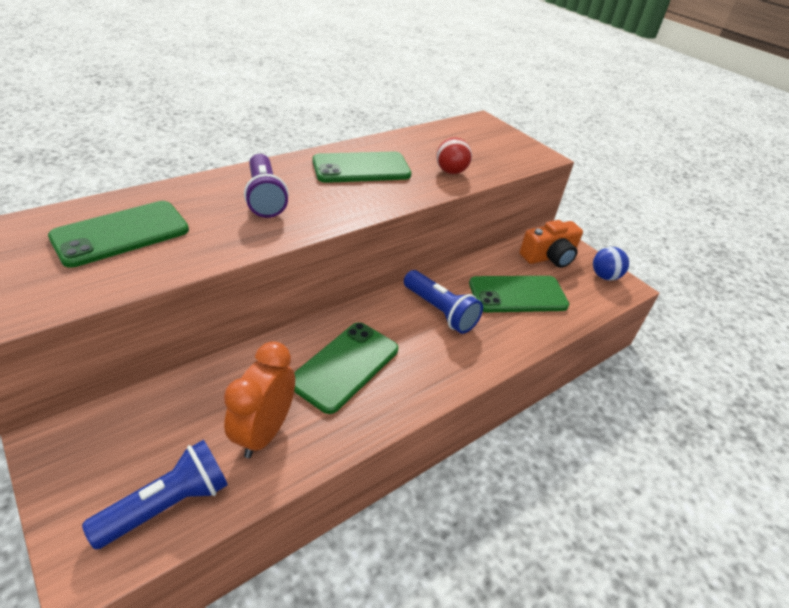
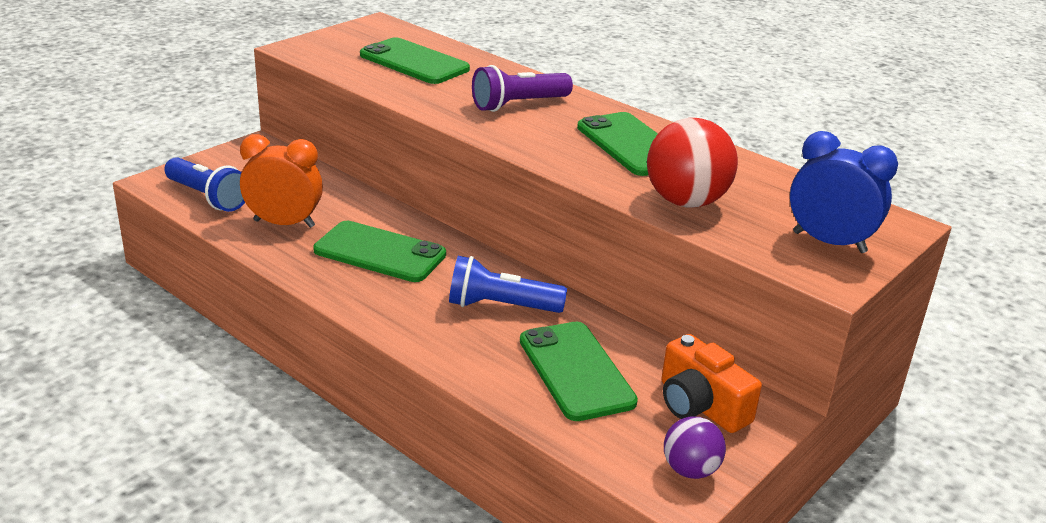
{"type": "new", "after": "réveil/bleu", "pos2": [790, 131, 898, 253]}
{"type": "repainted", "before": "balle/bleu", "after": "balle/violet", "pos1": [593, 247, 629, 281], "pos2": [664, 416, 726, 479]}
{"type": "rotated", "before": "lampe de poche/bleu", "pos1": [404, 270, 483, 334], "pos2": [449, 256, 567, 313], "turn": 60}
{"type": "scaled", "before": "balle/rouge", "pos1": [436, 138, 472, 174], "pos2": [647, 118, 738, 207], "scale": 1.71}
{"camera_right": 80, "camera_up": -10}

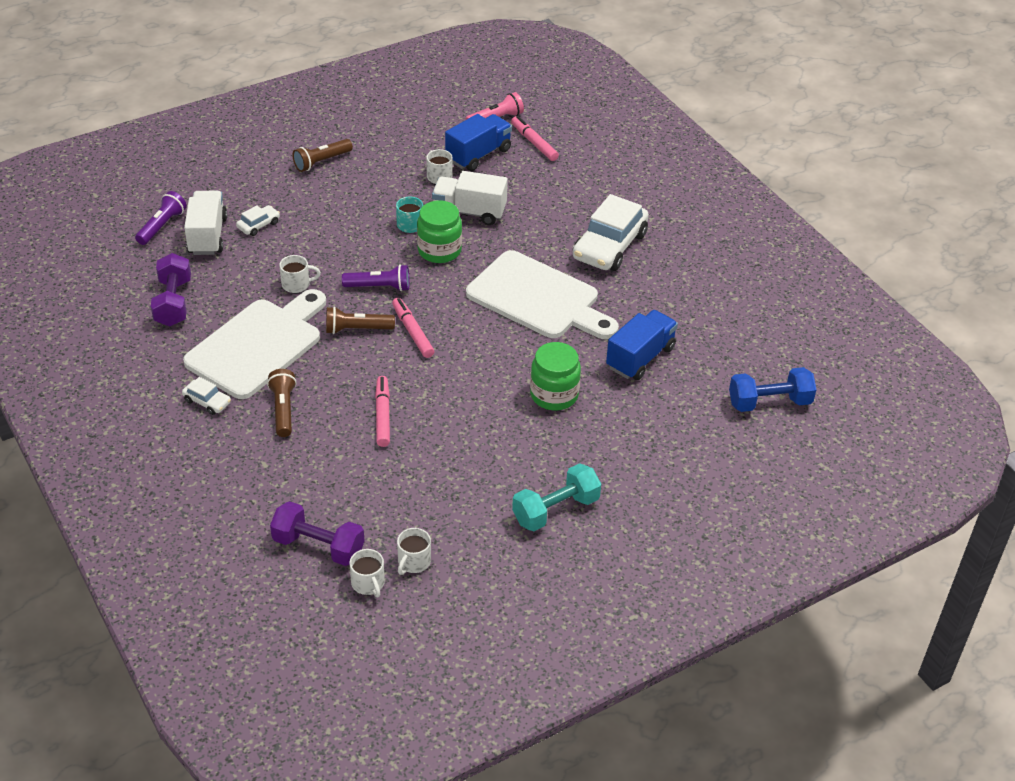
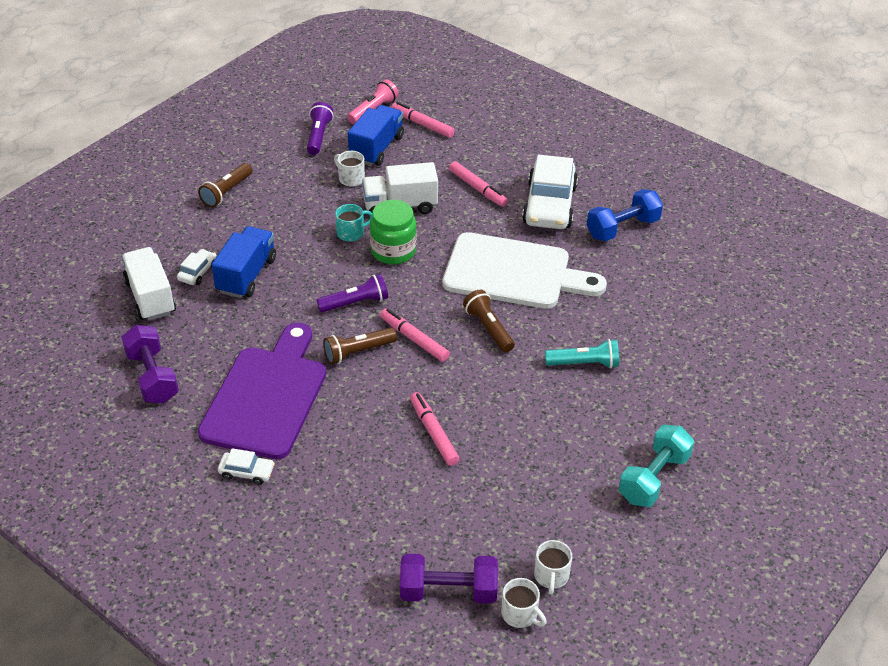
{"type": "gone", "before": "tasse/blanc", "pos1": [279, 255, 321, 293]}
{"type": "new", "after": "feutre/rose", "pos2": [449, 161, 508, 207]}
{"type": "shifted", "before": "lampe de poche/violet", "pos1": [135, 191, 187, 245], "pos2": [307, 102, 334, 155]}
{"type": "shifted", "before": "lampe de poche/marron", "pos1": [267, 369, 297, 437], "pos2": [463, 290, 515, 353]}
{"type": "shifted", "before": "camion/bleu", "pos1": [606, 310, 678, 380], "pos2": [212, 226, 276, 298]}
{"type": "shifted", "before": "haltère/bleu", "pos1": [729, 367, 817, 412], "pos2": [587, 189, 663, 241]}
{"type": "swapped", "before": "bocal/vert", "after": "lampe de poche/turquoise", "pos1": [530, 342, 581, 410], "pos2": [545, 339, 619, 368]}
{"type": "repainted", "before": "planche à découper/blanc", "after": "planche à découper/violet", "pos1": [183, 289, 326, 399], "pos2": [198, 323, 326, 459]}
{"camera_right": -20, "camera_up": 0}

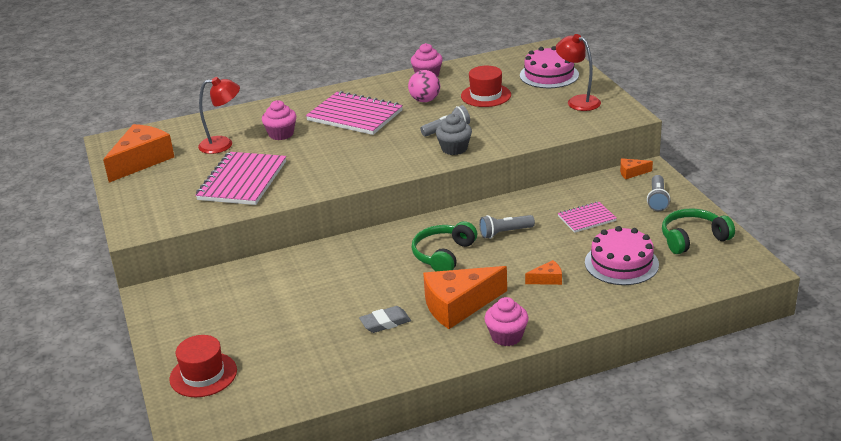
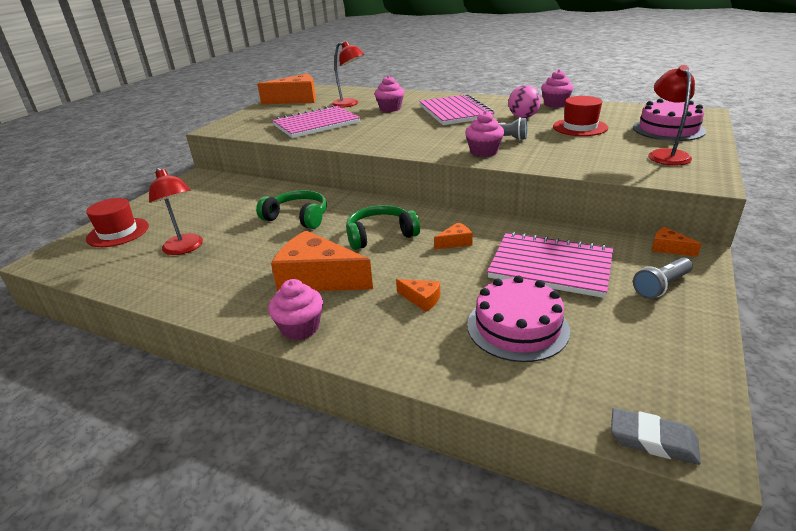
{"type": "new", "after": "lampe/rouge", "pos2": [149, 167, 203, 255]}
{"type": "shifted", "before": "gomme/gris", "pos1": [359, 306, 411, 333], "pos2": [611, 408, 701, 465]}
{"type": "shifted", "before": "casque audio/vert", "pos1": [662, 209, 735, 254], "pos2": [256, 190, 327, 229]}
{"type": "swapped", "before": "lampe de poche/gris", "after": "fromage/orange", "pos1": [479, 215, 535, 239], "pos2": [434, 222, 473, 249]}
{"type": "repainted", "before": "muffin/gris", "after": "muffin/rose", "pos1": [436, 114, 472, 155], "pos2": [465, 111, 504, 157]}
{"type": "scaled", "before": "carnet/rose", "pos1": [557, 202, 617, 233], "pos2": [487, 232, 613, 298], "scale": 1.83}
{"camera_right": 45, "camera_up": 0}

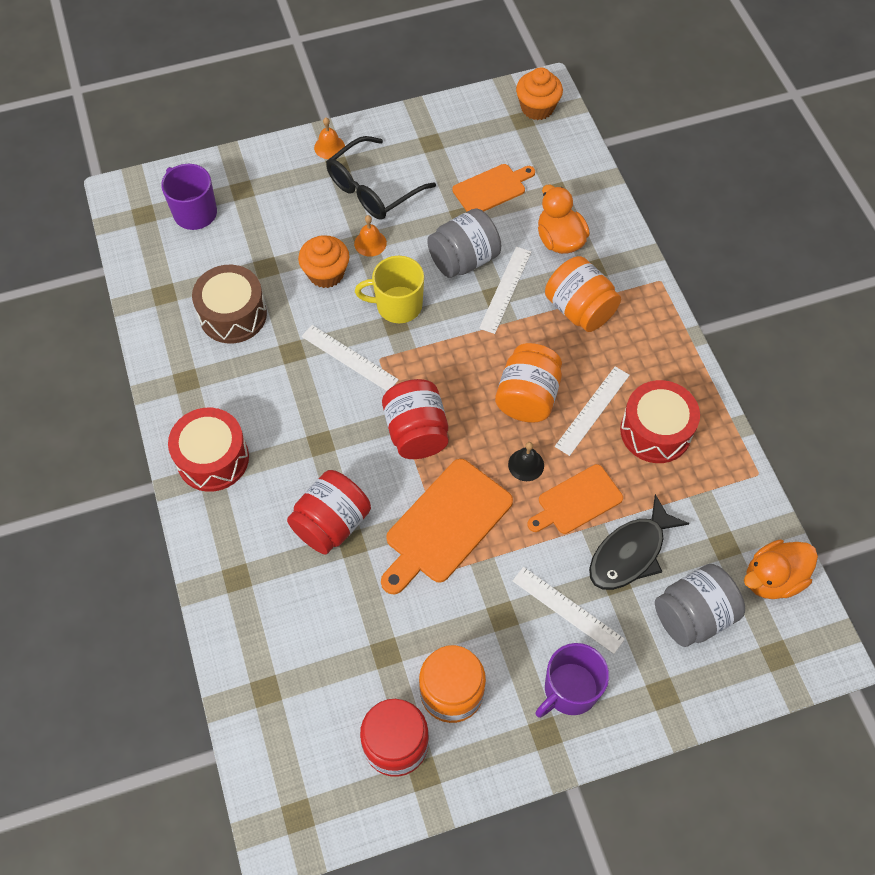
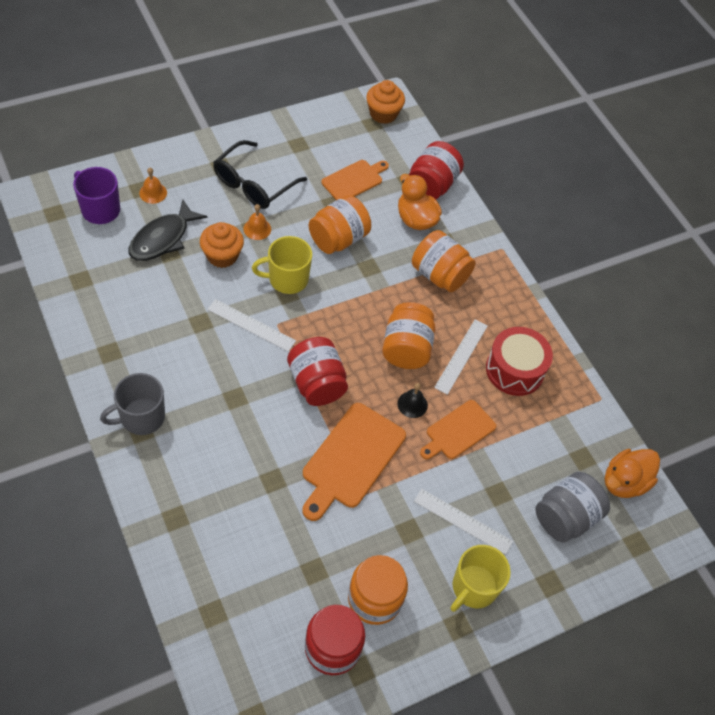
{"type": "gone", "before": "tambour/marron", "pos1": [192, 265, 267, 343]}
{"type": "gone", "before": "règle/blanc", "pos1": [479, 247, 531, 334]}
{"type": "shifted", "before": "bocal/rouge", "pos1": [287, 470, 371, 554], "pos2": [409, 141, 464, 199]}
{"type": "shifted", "before": "cloche/orange", "pos1": [314, 117, 345, 159], "pos2": [139, 168, 167, 204]}
{"type": "shifted", "before": "poisson/noir", "pos1": [589, 494, 690, 590], "pos2": [129, 200, 207, 261]}
{"type": "swapped", "before": "tambour/rouge", "after": "tasse/gris", "pos1": [168, 408, 249, 492], "pos2": [100, 373, 165, 435]}
{"type": "repainted", "before": "bocal/gris", "after": "bocal/orange", "pos1": [427, 208, 501, 278], "pos2": [309, 195, 371, 254]}
{"type": "repainted", "before": "tasse/violet", "after": "tasse/jaune", "pos1": [535, 643, 609, 718], "pos2": [450, 545, 511, 612]}
{"camera_right": -15, "camera_up": -5}

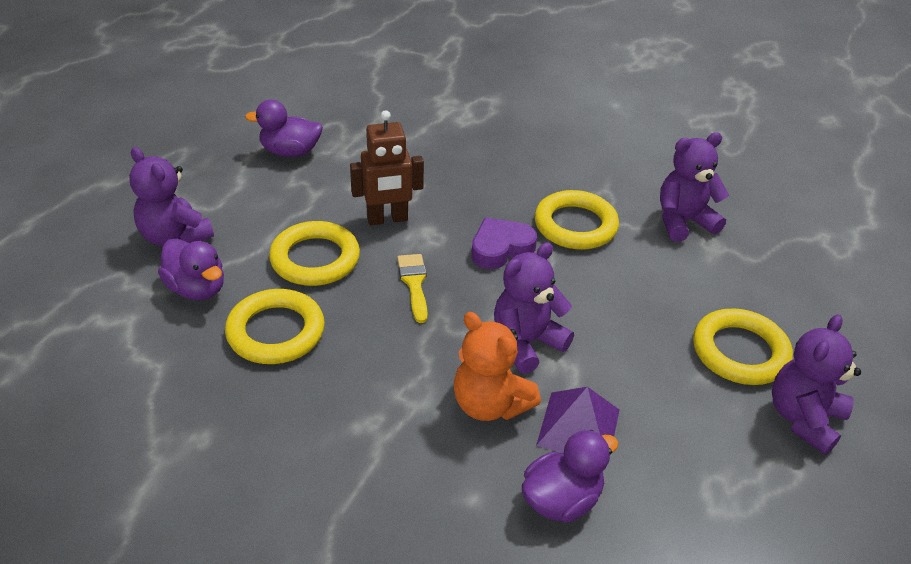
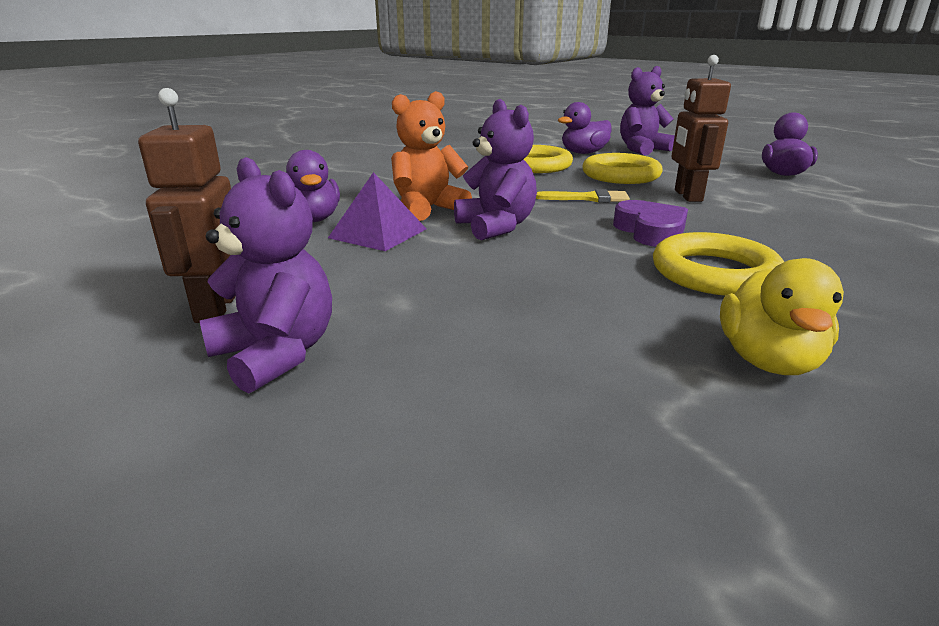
{"type": "gone", "before": "anneau/jaune", "pos1": [693, 308, 793, 385]}
{"type": "new", "after": "robot/marron", "pos2": [138, 88, 236, 323]}
{"type": "swapped", "before": "ours en peluche/violet", "after": "canard/jaune", "pos1": [660, 132, 729, 242], "pos2": [720, 258, 844, 375]}
{"camera_right": 105, "camera_up": -15}

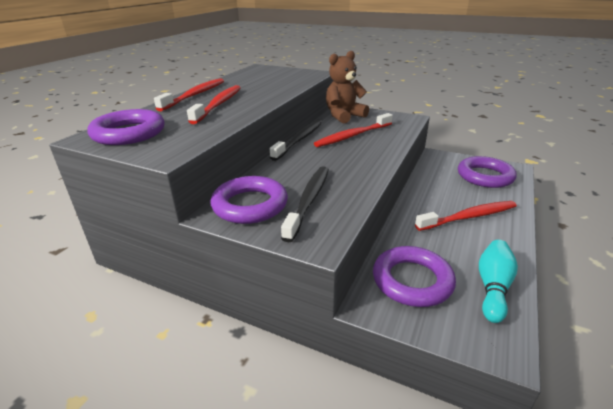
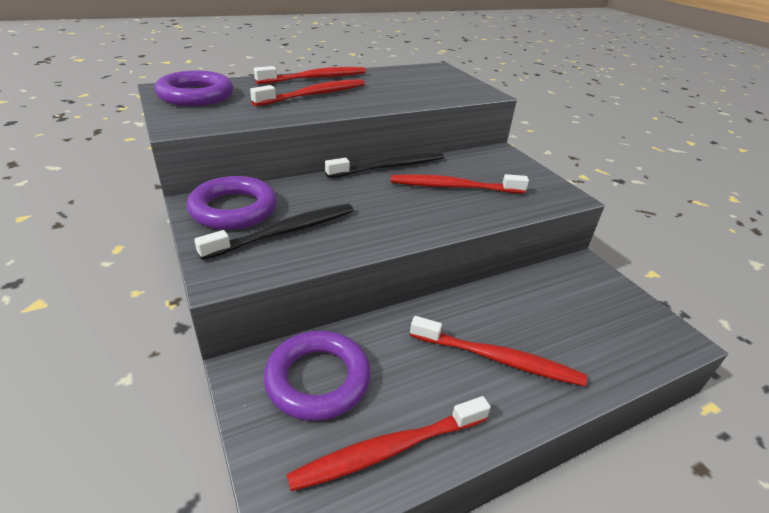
{"type": "gone", "before": "ours en peluche/marron", "pos1": [326, 51, 369, 123]}
{"type": "gone", "before": "anneau/violet", "pos1": [458, 156, 517, 188]}
{"type": "swapped", "before": "quille/turquoise", "after": "brosse à dents/rouge", "pos1": [479, 240, 518, 323], "pos2": [287, 396, 491, 491]}
{"camera_right": 35, "camera_up": 5}

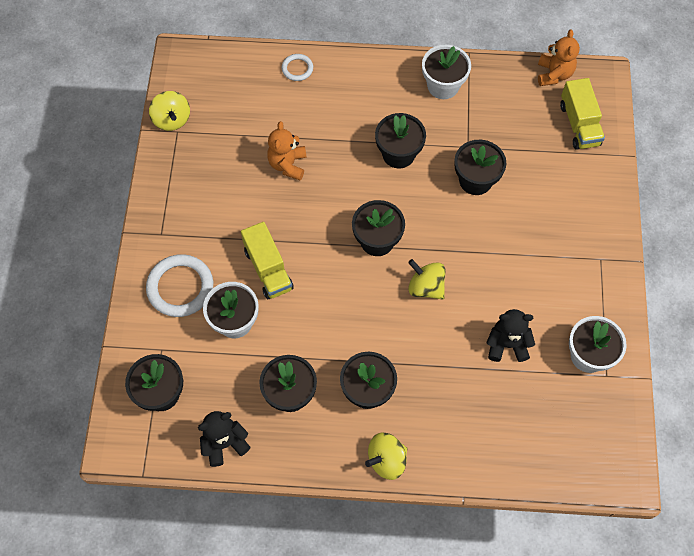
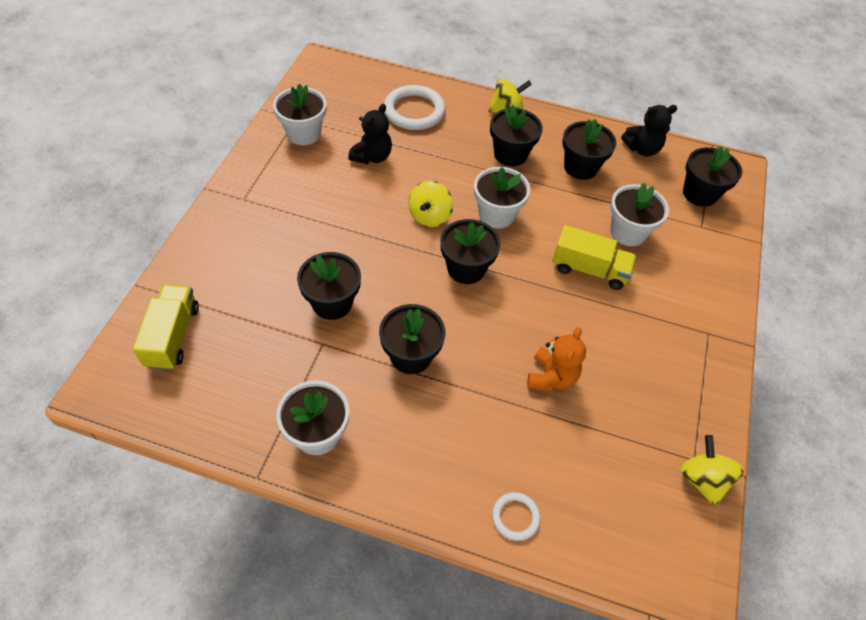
{"type": "gone", "before": "ours en peluche/orange", "pos1": [538, 30, 580, 86]}
{"type": "new", "after": "pot de fleurs/blanc", "pos2": [474, 167, 530, 229]}
{"type": "shifted", "before": "anneau/blanc", "pos1": [146, 254, 213, 317], "pos2": [384, 85, 446, 130]}
{"type": "rotated", "before": "camion/jaune", "pos1": [241, 222, 294, 299], "pos2": [552, 225, 636, 290], "turn": 120}
{"type": "rotated", "before": "toupie/jaune", "pos1": [408, 259, 446, 300], "pos2": [409, 181, 453, 227], "turn": 60}
{"type": "rotated", "before": "ours en peluche/noir", "pos1": [486, 309, 535, 362], "pos2": [348, 104, 392, 164], "turn": -75}
{"camera_right": -170, "camera_up": -10}

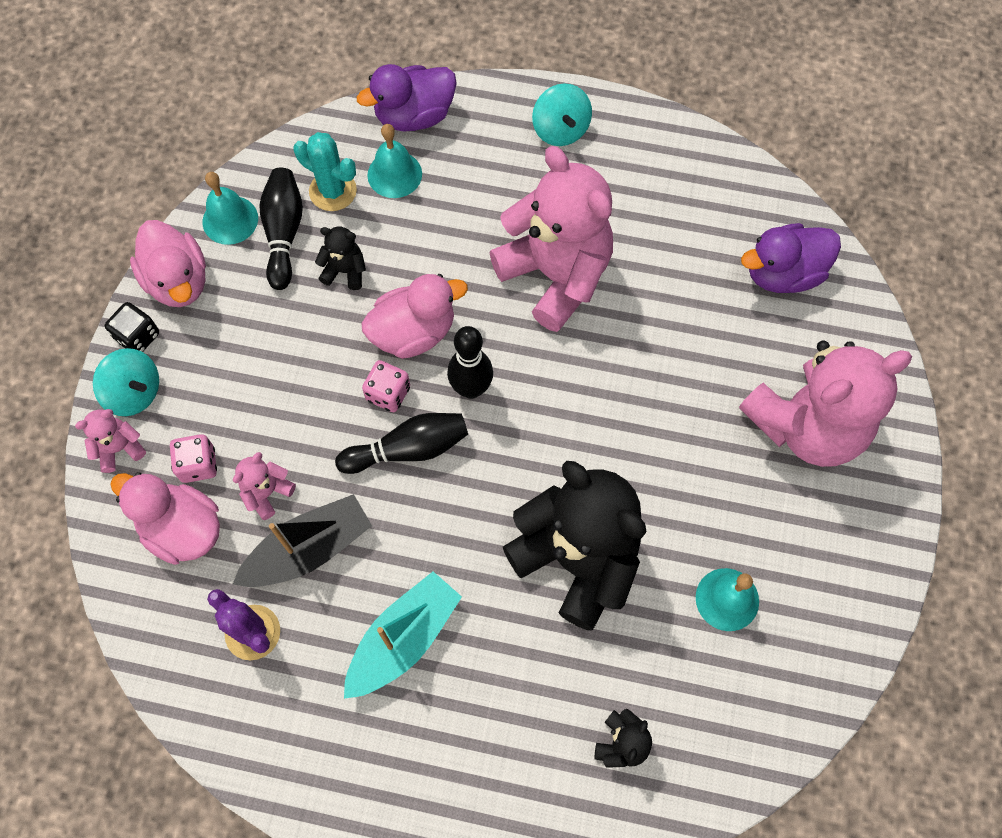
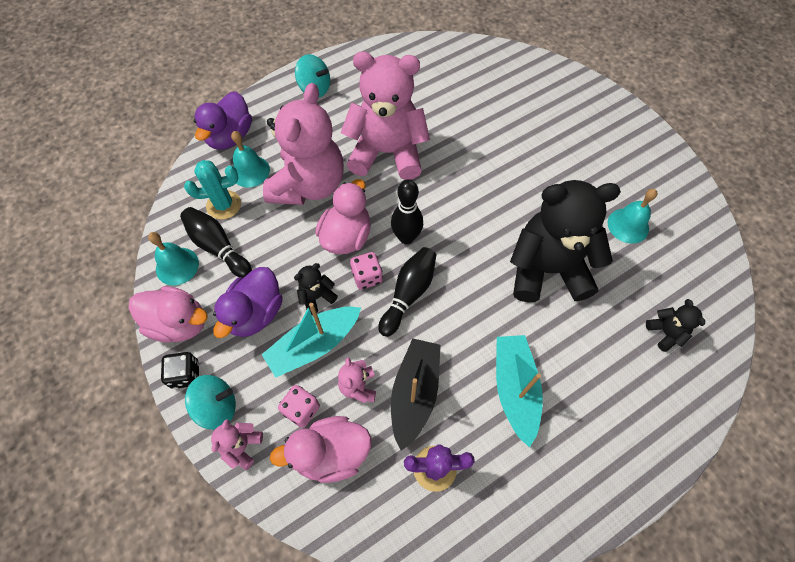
{"type": "new", "after": "bateau/turquoise", "pos2": [261, 303, 361, 378]}
{"type": "shifted", "before": "ours en peluche/noir", "pos1": [315, 226, 366, 290], "pos2": [294, 263, 338, 315]}
{"type": "shifted", "before": "ours en peluche/rose", "pos1": [739, 341, 912, 467], "pos2": [263, 83, 344, 205]}
{"type": "shifted", "before": "canard/violet", "pos1": [741, 223, 841, 293], "pos2": [213, 267, 283, 338]}
{"camera_right": -45, "camera_up": -5}

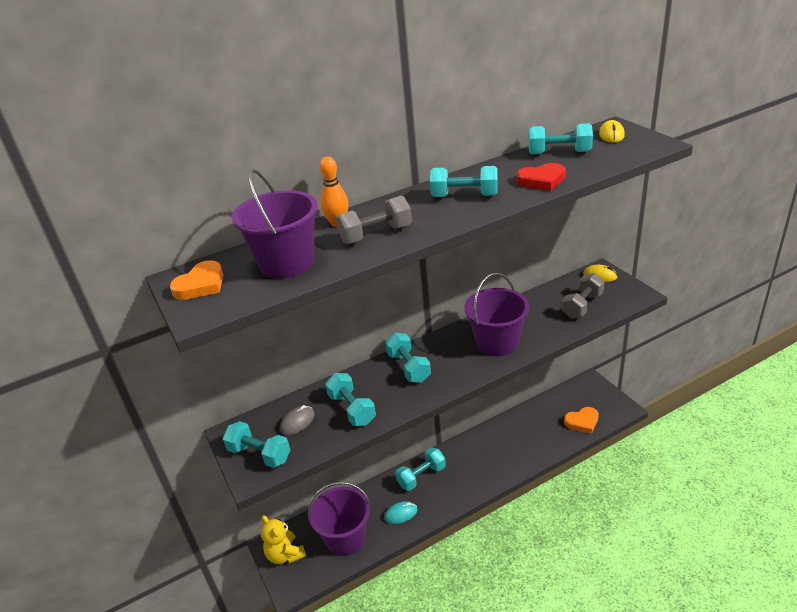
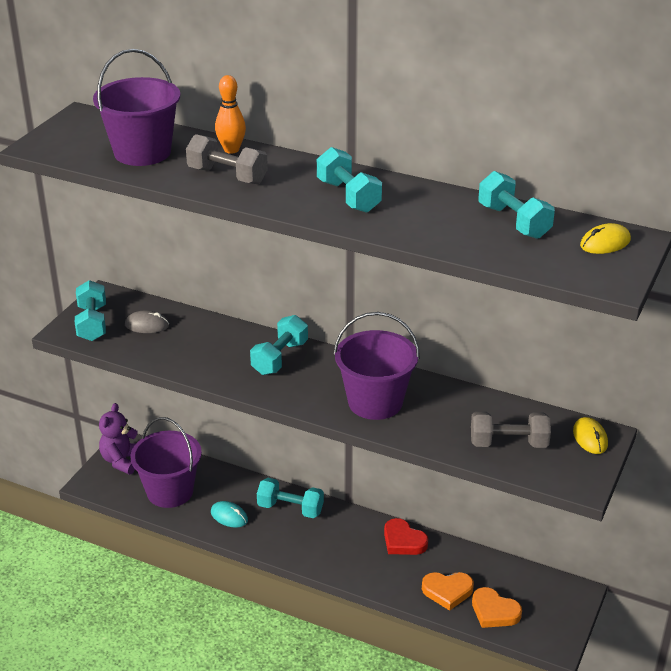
{"type": "gone", "before": "haltère/turquoise", "pos1": [325, 373, 376, 426]}
{"type": "shifted", "before": "cœur/orange", "pos1": [170, 260, 223, 300], "pos2": [422, 572, 474, 611]}
{"type": "shifted", "before": "cœur/rouge", "pos1": [516, 163, 565, 191], "pos2": [384, 518, 428, 555]}
{"type": "repainted", "before": "ours en peluche/jaune", "after": "ours en peluche/violet", "pos1": [261, 515, 306, 564], "pos2": [99, 403, 138, 474]}
{"camera_right": 50, "camera_up": 0}

